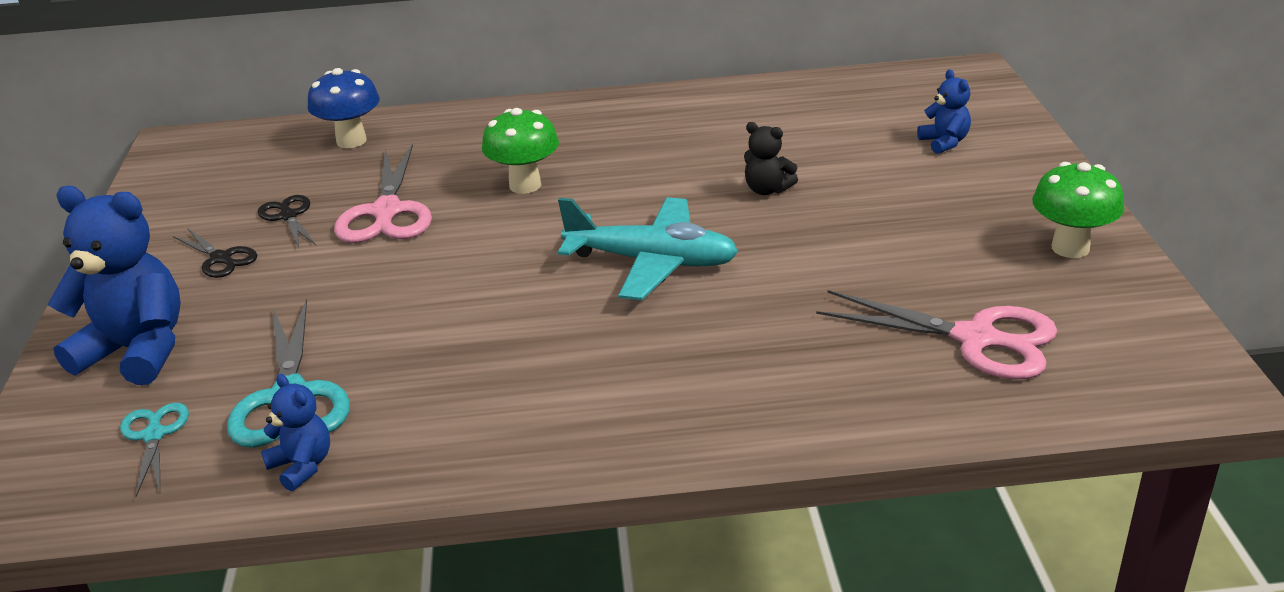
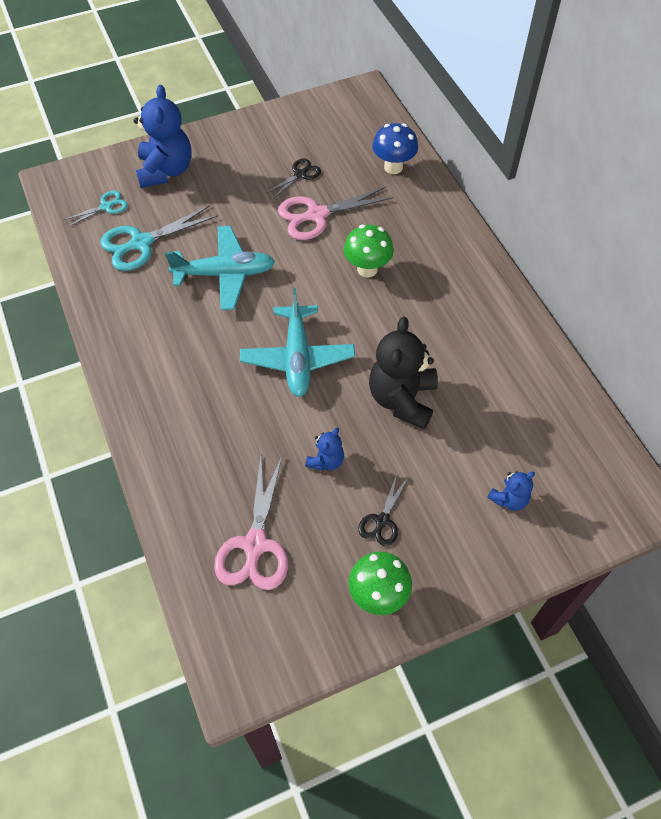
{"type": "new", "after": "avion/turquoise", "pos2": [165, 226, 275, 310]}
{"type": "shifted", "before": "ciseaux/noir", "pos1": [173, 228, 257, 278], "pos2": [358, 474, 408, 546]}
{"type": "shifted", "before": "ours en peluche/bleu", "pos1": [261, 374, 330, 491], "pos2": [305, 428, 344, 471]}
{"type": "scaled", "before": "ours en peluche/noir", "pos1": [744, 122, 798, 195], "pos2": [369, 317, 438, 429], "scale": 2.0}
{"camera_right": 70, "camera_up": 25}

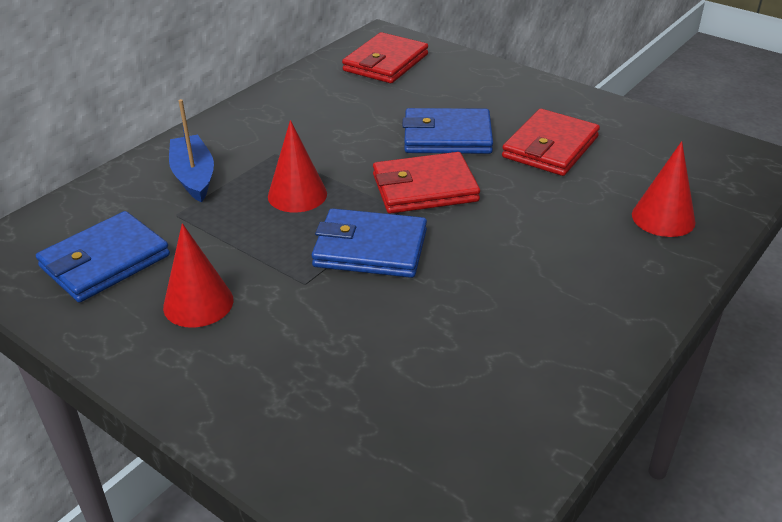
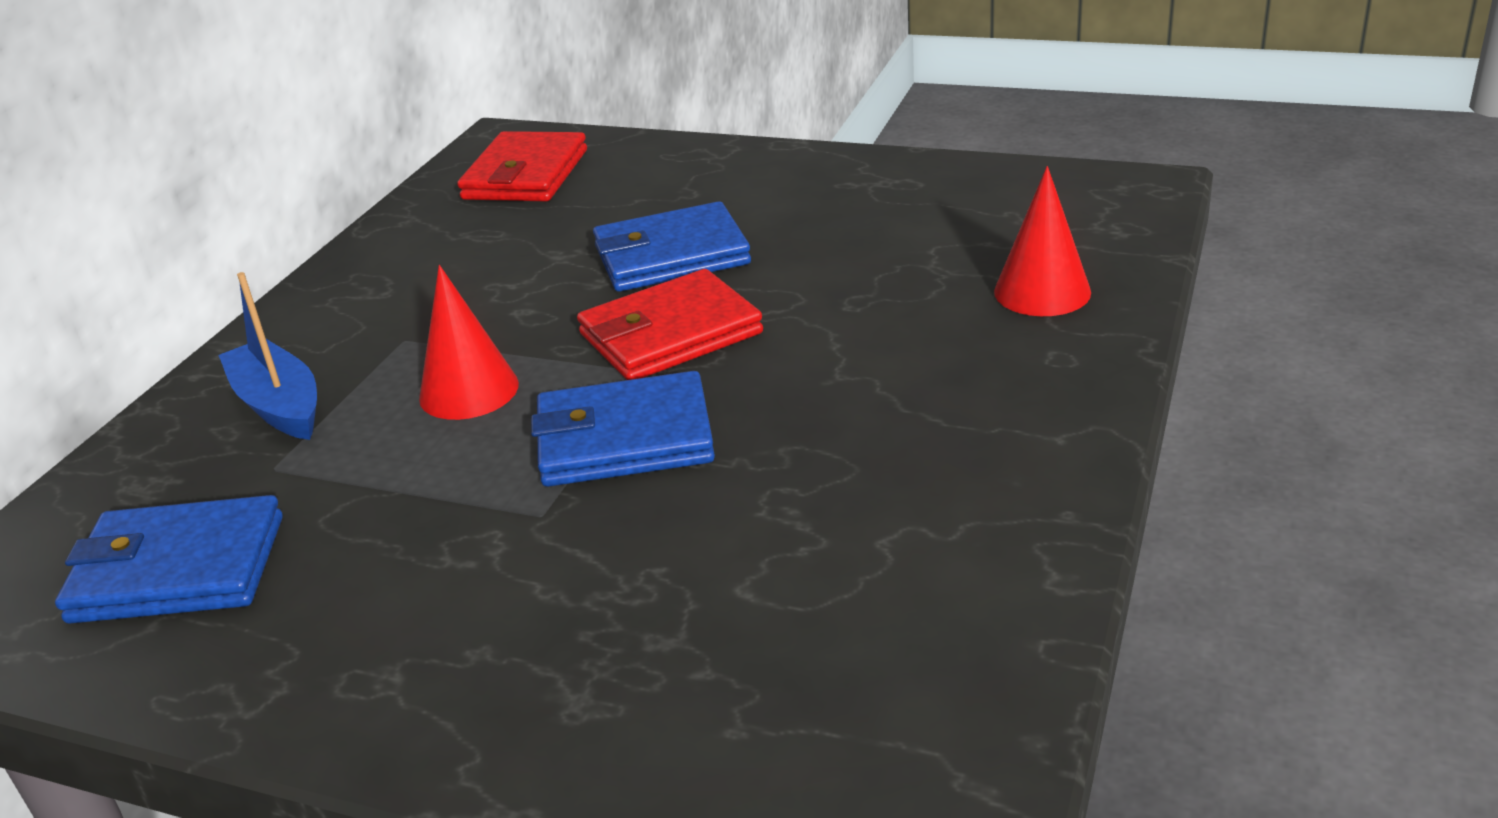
{"type": "gone", "before": "cône/rouge", "pos1": [163, 223, 233, 328]}
{"type": "gone", "before": "portefeuille/rouge", "pos1": [502, 109, 600, 176]}
{"type": "rotated", "before": "portefeuille/bleu", "pos1": [36, 211, 170, 302], "pos2": [55, 495, 283, 624], "turn": 60}
{"camera_right": -15, "camera_up": -5}

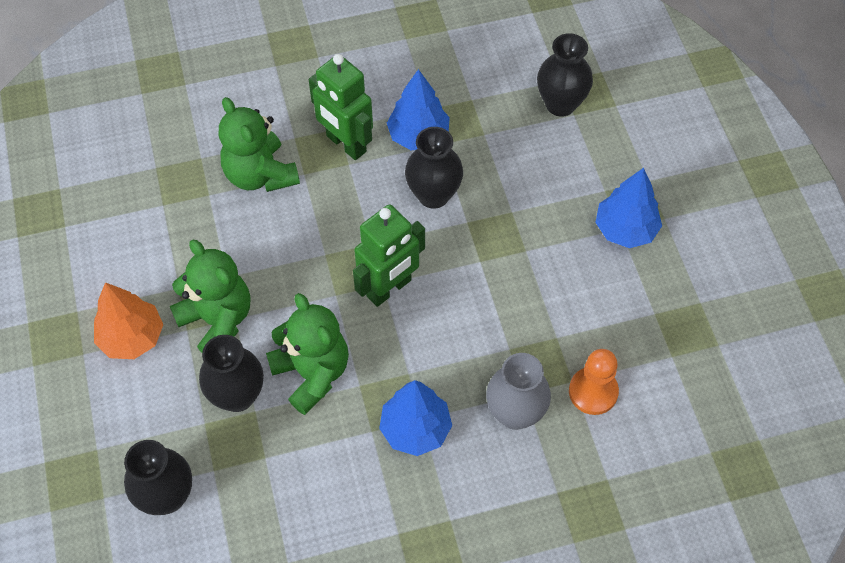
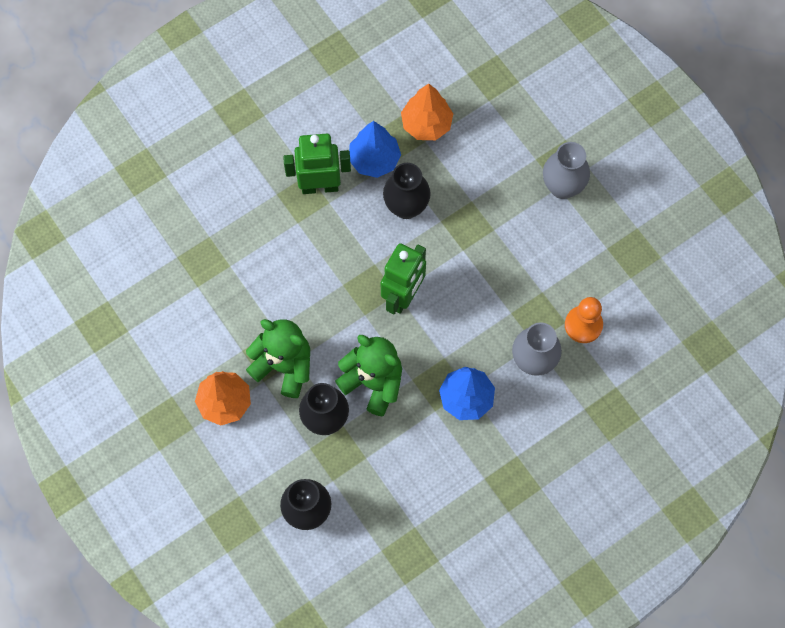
{"type": "gone", "before": "ours en peluche/vert", "pos1": [219, 97, 300, 192]}
{"type": "gone", "before": "vase/noir", "pos1": [537, 33, 593, 117]}
{"type": "new", "after": "arbre/orange", "pos2": [401, 84, 453, 140]}
{"type": "swapped", "before": "arbre/bleu", "after": "vase/gris", "pos1": [595, 168, 662, 248], "pos2": [543, 142, 590, 199]}
{"type": "rotated", "before": "robot/vert", "pos1": [309, 54, 373, 160], "pos2": [283, 134, 351, 194], "turn": 150}
{"camera_right": -20, "camera_up": 10}

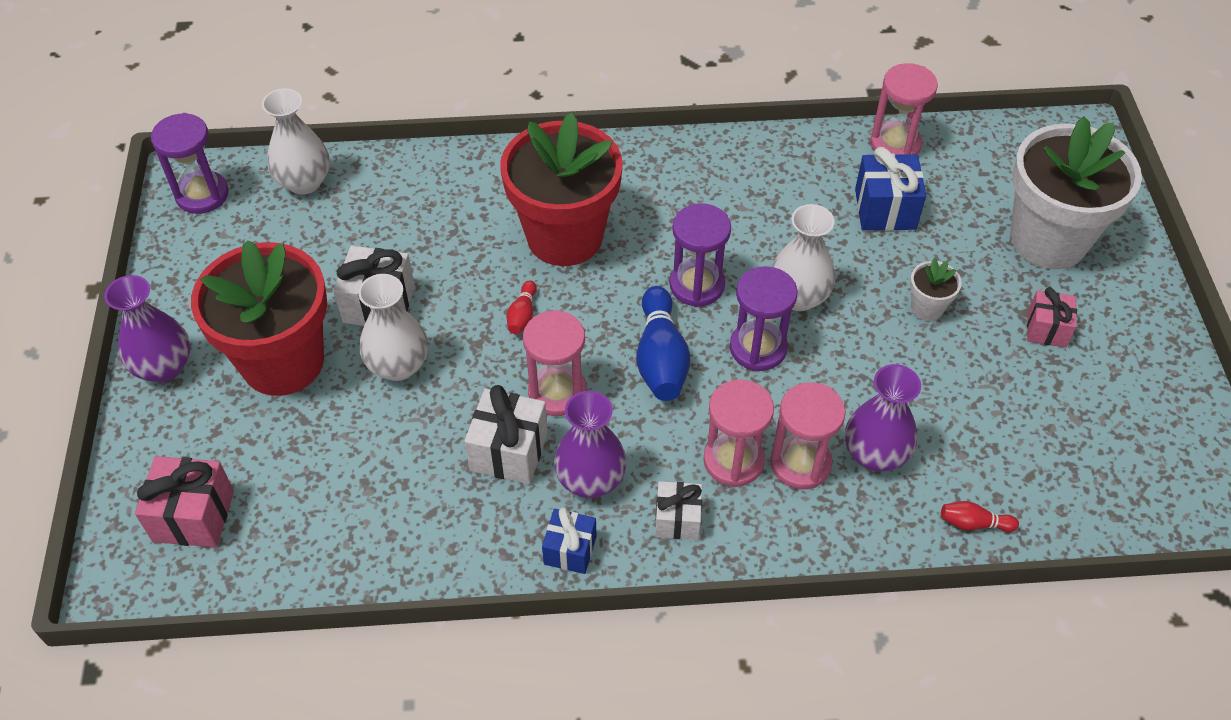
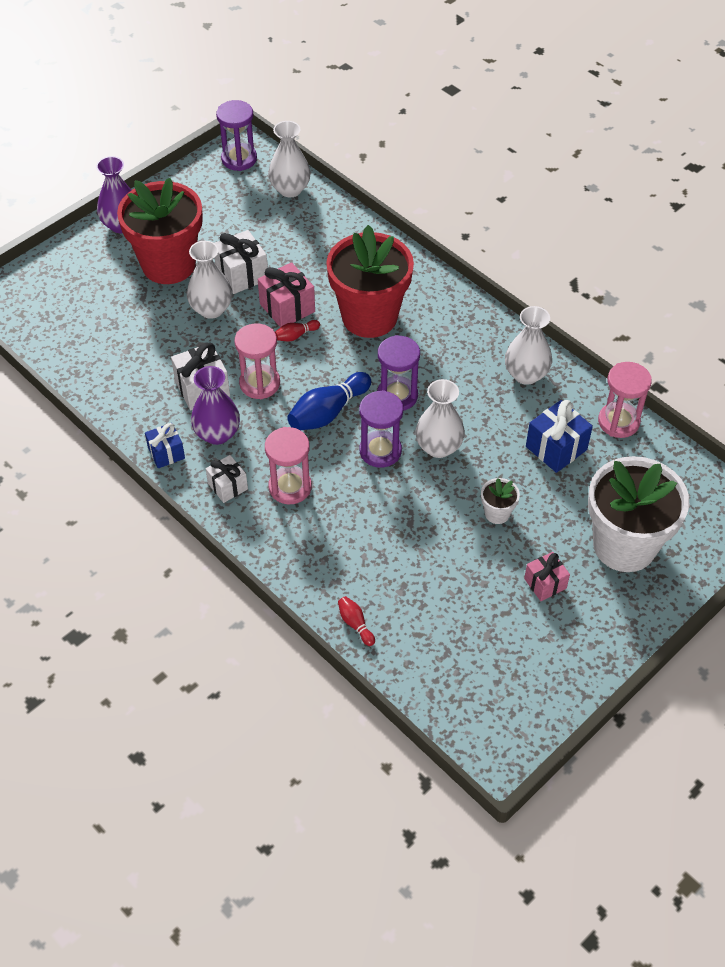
{"type": "gone", "before": "sablier/rose", "pos1": [770, 382, 846, 489]}
{"type": "gone", "before": "vase/violet", "pos1": [845, 364, 921, 471]}
{"type": "new", "after": "vase/blanc", "pos2": [505, 306, 552, 385]}
{"type": "shifted", "before": "cadeau/rose", "pos1": [135, 456, 234, 548], "pos2": [258, 262, 315, 327]}
{"camera_right": 50, "camera_up": 0}

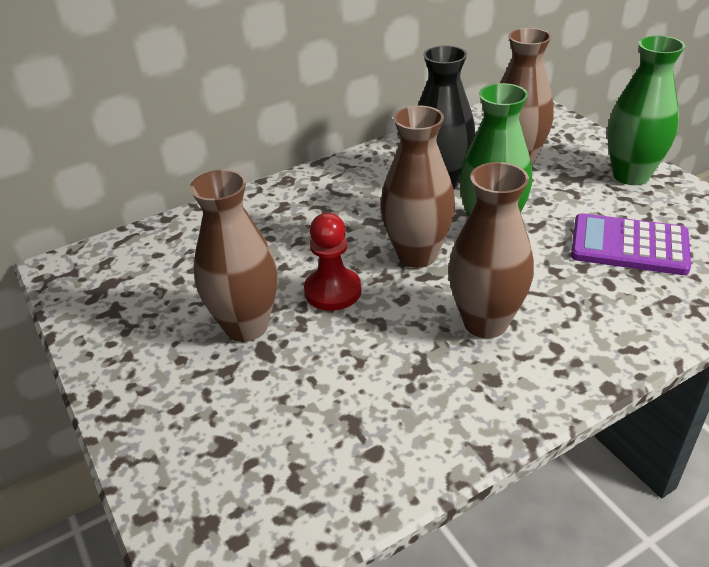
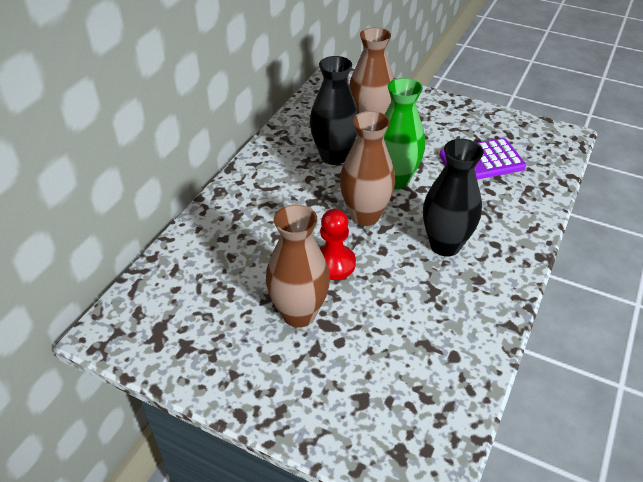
{"type": "gone", "before": "vase/vert", "pos1": [607, 36, 685, 185]}
{"type": "repainted", "before": "vase/marron", "after": "vase/noir", "pos1": [448, 162, 534, 338], "pos2": [423, 139, 483, 257]}
{"camera_right": -35, "camera_up": 5}

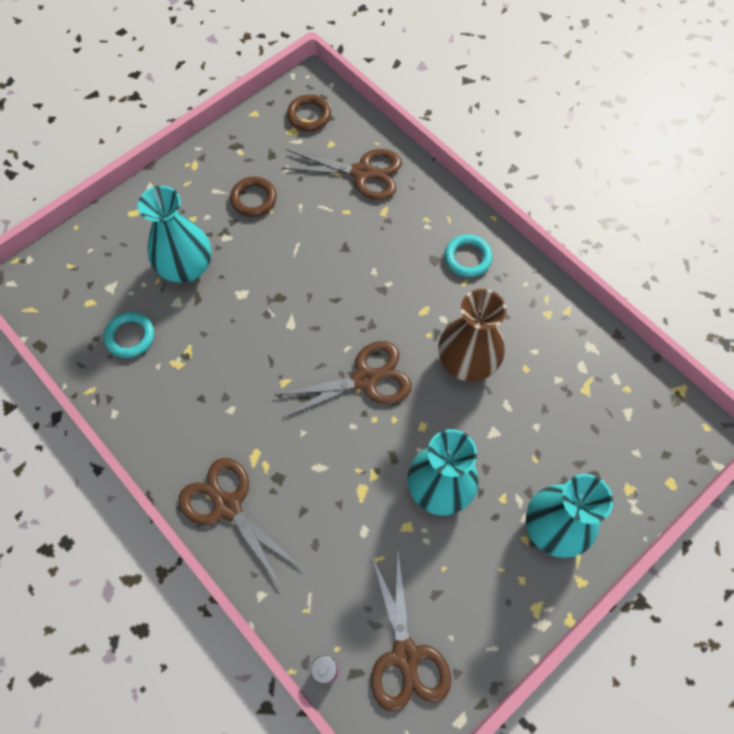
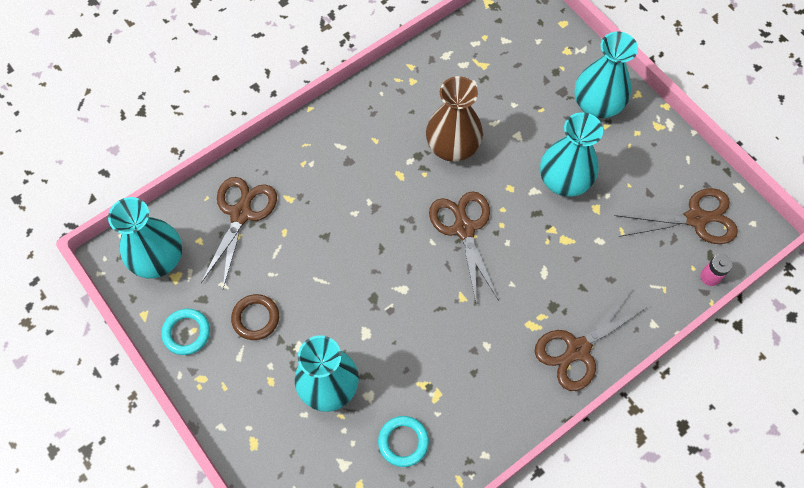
{"type": "shifted", "before": "anneau/turquoise", "pos1": [444, 234, 493, 277], "pos2": [161, 308, 210, 355]}
{"type": "swapped", "before": "anneau/marron", "after": "vase/turquoise", "pos1": [287, 94, 331, 131], "pos2": [108, 197, 182, 279]}
{"camera_right": -85, "camera_up": 0}

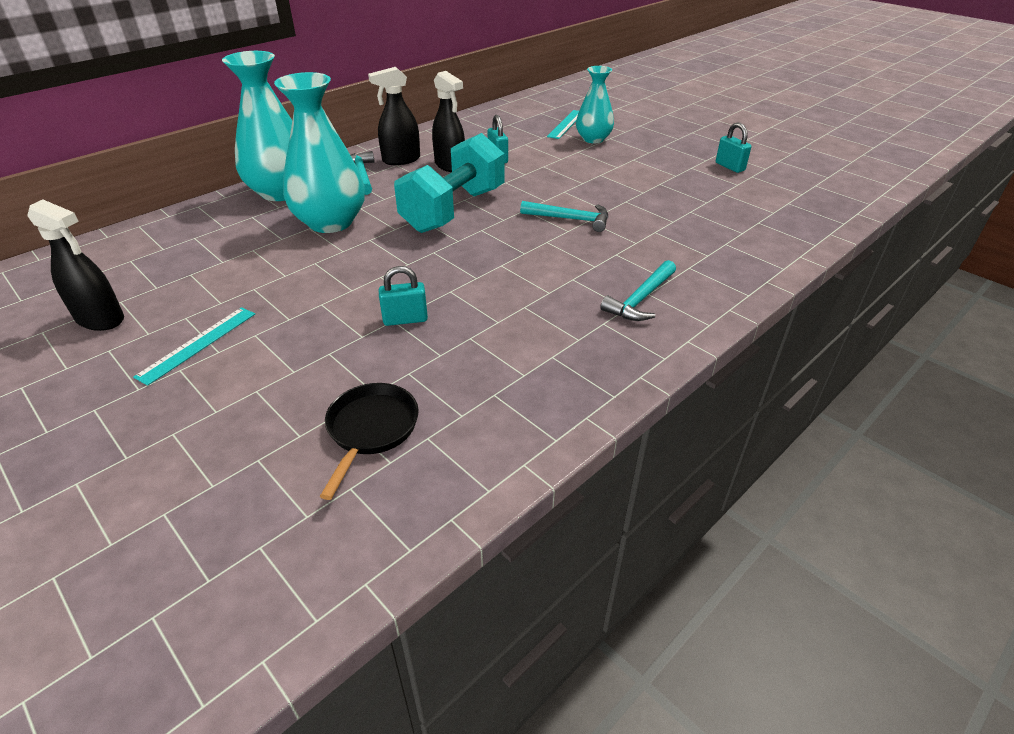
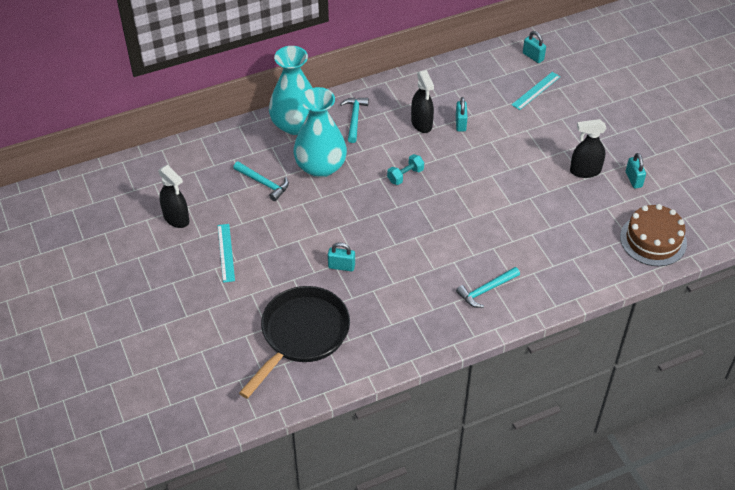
{"type": "gone", "before": "vase/turquoise", "pos1": [576, 66, 614, 143]}
{"type": "new", "after": "cadenas/turquoise", "pos2": [523, 31, 546, 63]}
{"type": "new", "after": "gâteau/marron", "pos2": [620, 204, 687, 266]}
{"type": "shifted", "before": "vaporisateur/noir", "pos1": [368, 67, 420, 165], "pos2": [570, 119, 607, 178]}
{"type": "shifted", "before": "marteau/turquoise", "pos1": [520, 201, 608, 232], "pos2": [233, 162, 289, 201]}
{"type": "rotated", "before": "règle/turquoise", "pos1": [133, 307, 255, 386], "pos2": [218, 224, 235, 283], "turn": -60}
{"type": "scaled", "before": "poêle/noir", "pos1": [320, 383, 419, 500], "pos2": [239, 286, 350, 399], "scale": 1.86}
{"type": "scaled", "before": "haltère/turquoise", "pos1": [394, 133, 504, 233], "pos2": [387, 154, 424, 185], "scale": 0.43}
{"camera_right": 20, "camera_up": 10}

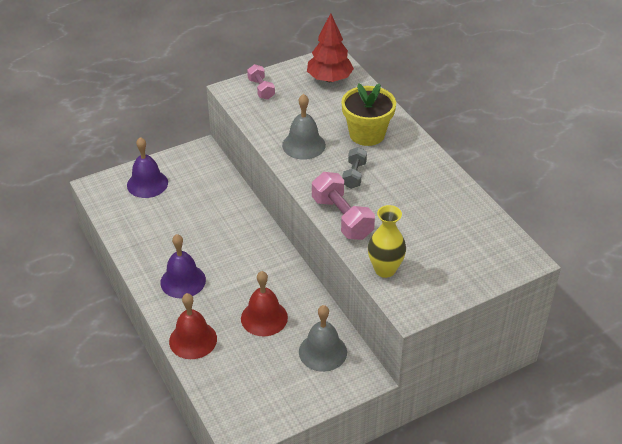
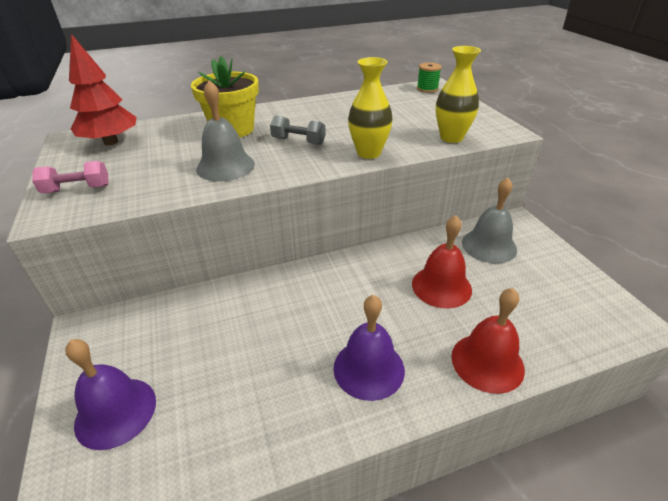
{"type": "new", "after": "bobine/vert", "pos2": [417, 62, 442, 93]}
{"type": "swapped", "before": "haltère/rose", "after": "vase/jaune", "pos1": [312, 172, 375, 240], "pos2": [348, 57, 393, 159]}
{"camera_right": -80, "camera_up": -5}

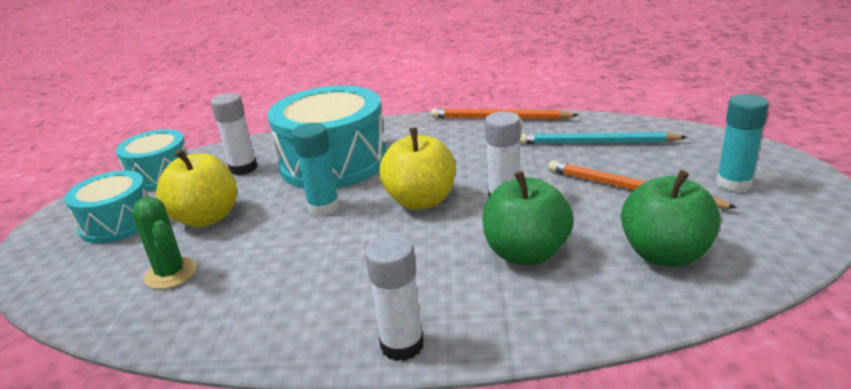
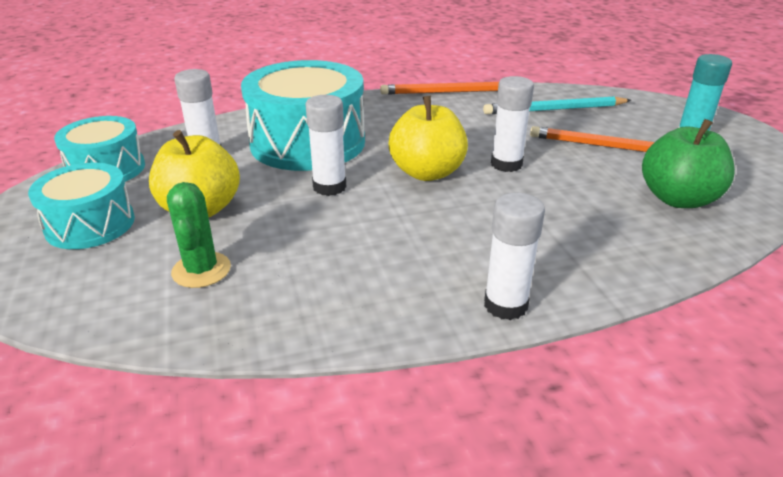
{"type": "gone", "before": "pomme/vert", "pos1": [482, 171, 573, 265]}
{"type": "repainted", "before": "bâton de colle/turquoise", "after": "bâton de colle/blanc", "pos1": [292, 123, 340, 216], "pos2": [305, 95, 346, 196]}
{"type": "rotated", "before": "cactus/vert", "pos1": [132, 197, 197, 289], "pos2": [167, 182, 231, 288], "turn": 45}
{"camera_right": -20, "camera_up": 5}

